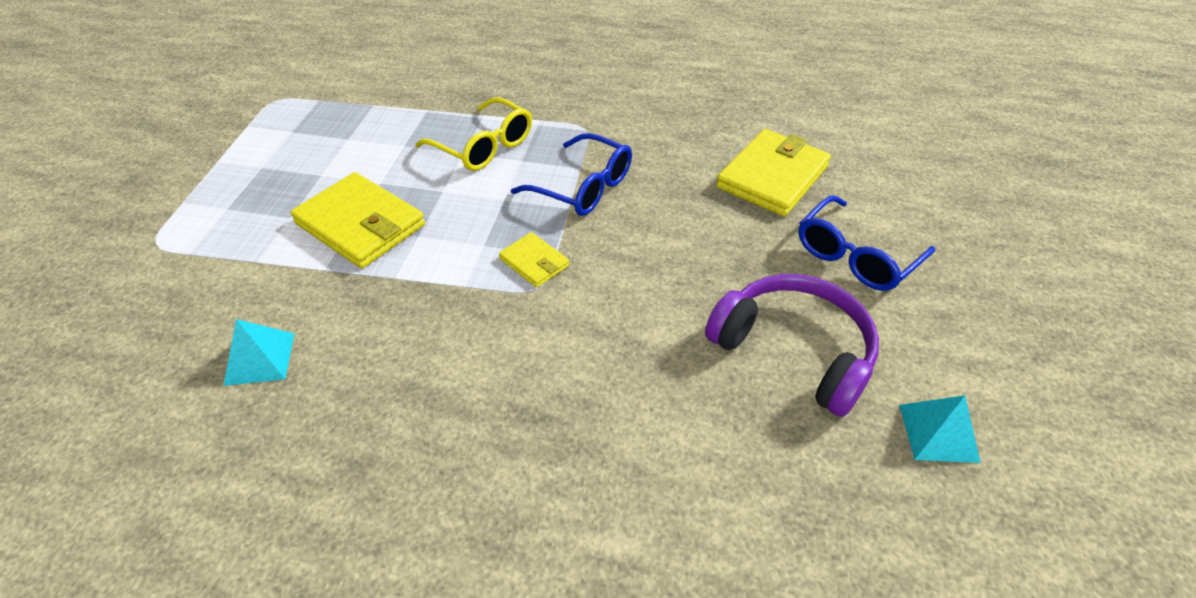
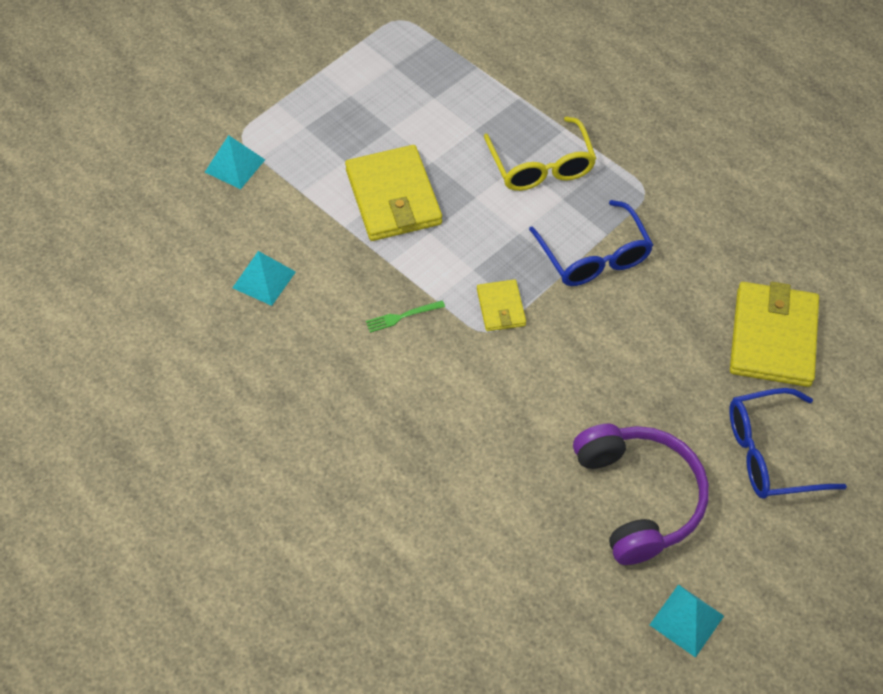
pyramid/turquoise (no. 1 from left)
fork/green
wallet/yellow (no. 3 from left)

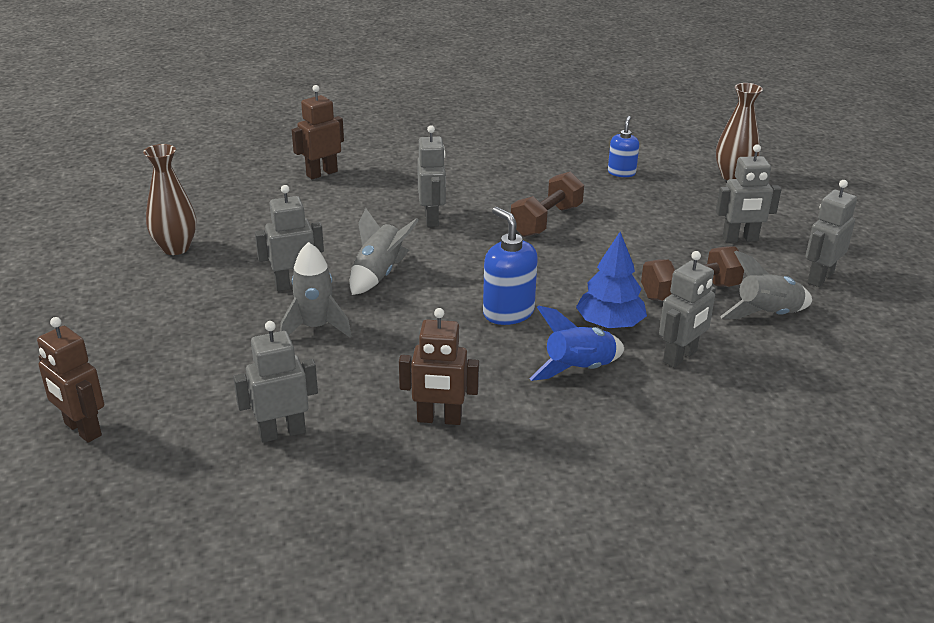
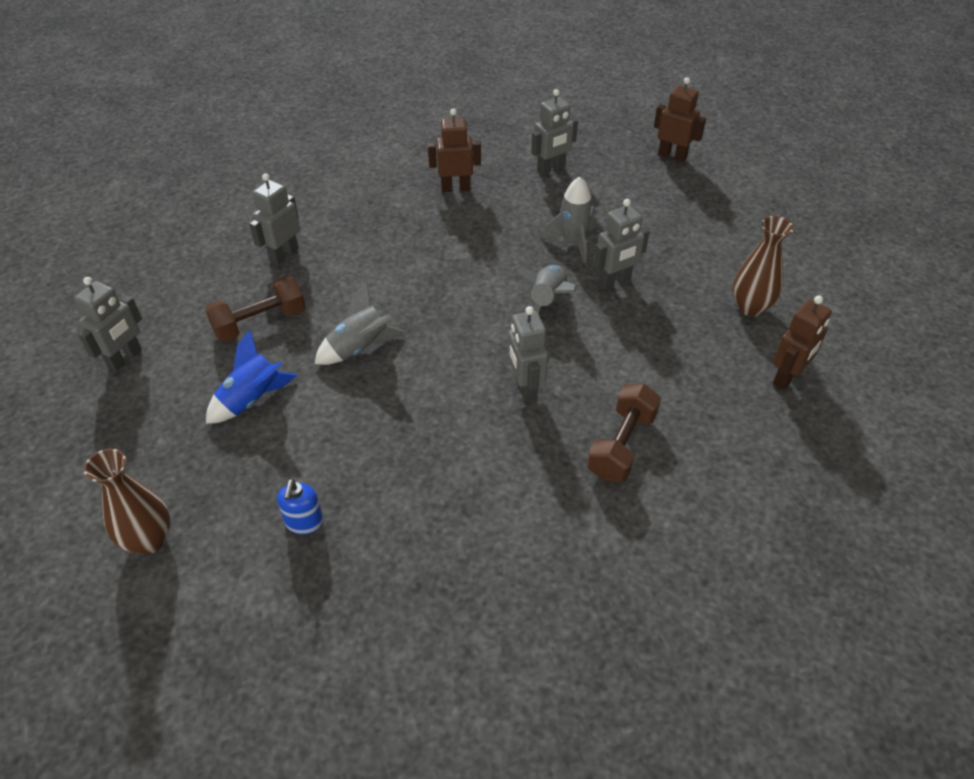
soap dispenser/blue (no. 1 from left in the first image)
tree/blue
robot/grey (no. 5 from left in the first image)
robot/brown (no. 3 from left)
dumbbell/brown (no. 2 from left)
rocket/blue
rocket/grey (no. 1 from left)

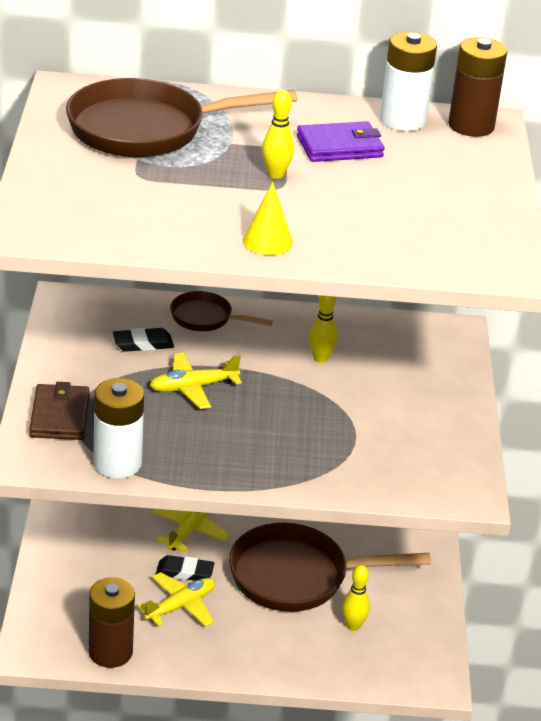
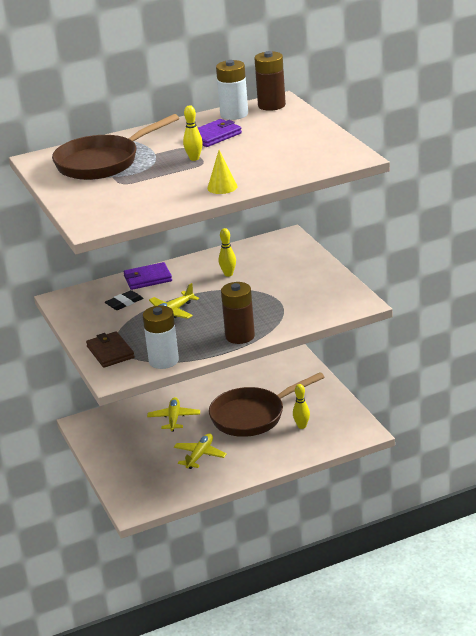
eraser/black (no. 2 from left in the first image)
battery/brown (no. 1 from left)
wallet/purple (no. 1 from left)

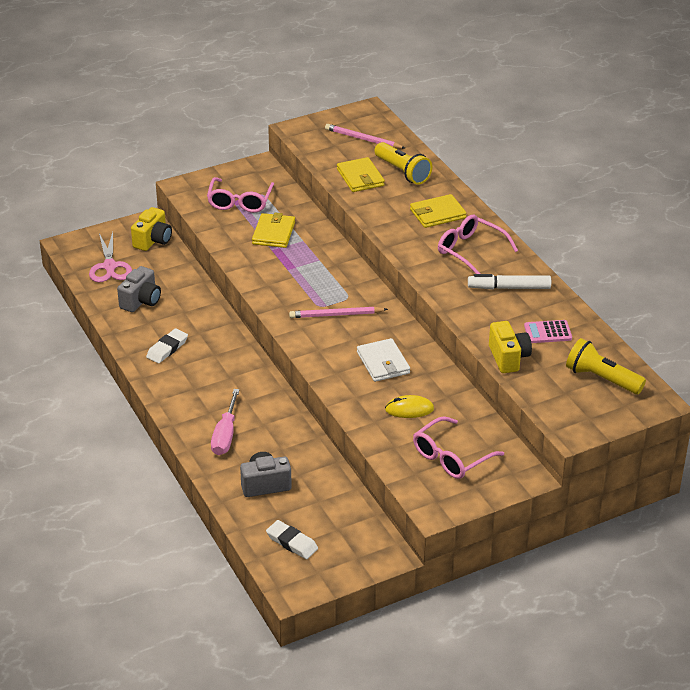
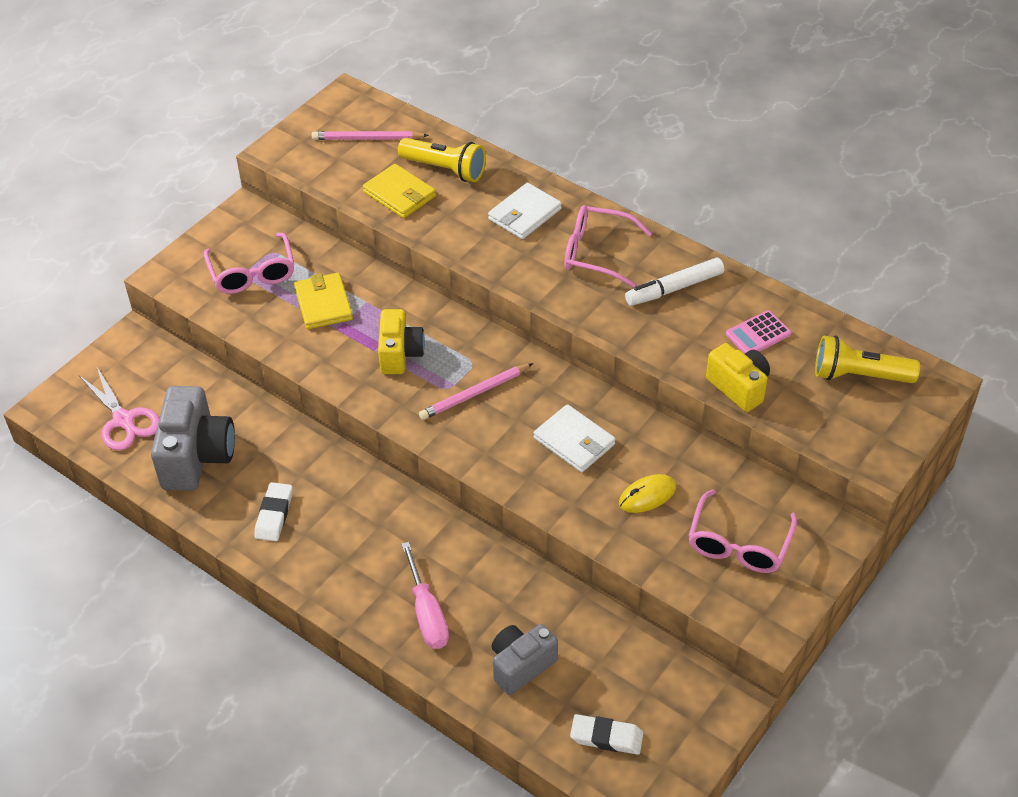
camera/yellow (no. 1 from left)
wallet/white (no. 1 from left)
camera/grey (no. 1 from left)

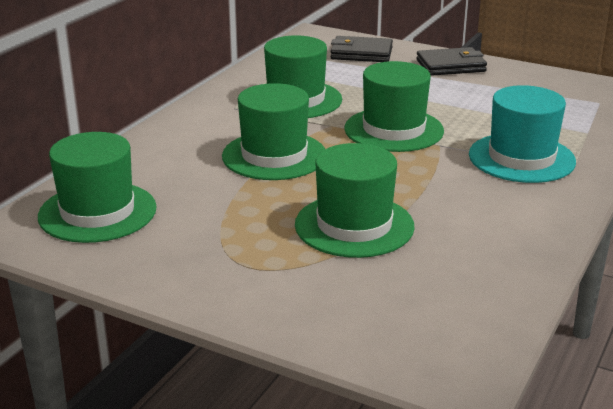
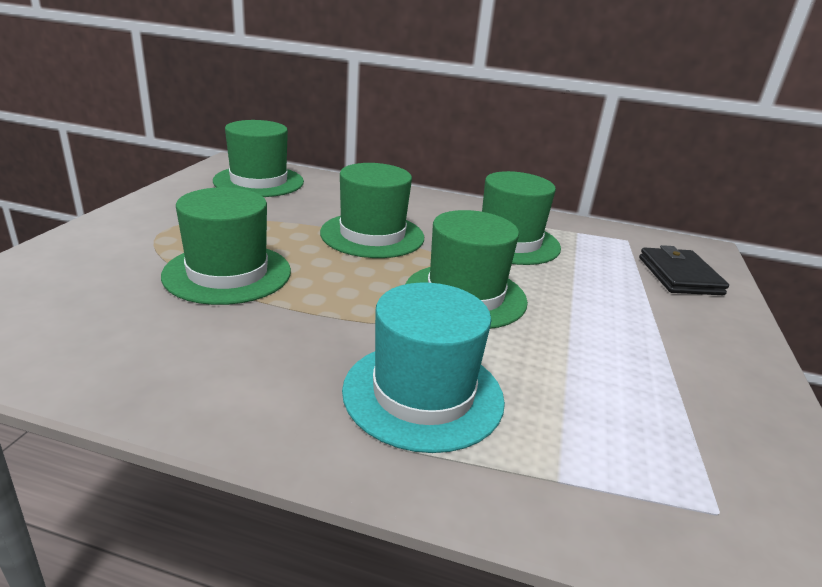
wallet/black (no. 2 from left in the first image)

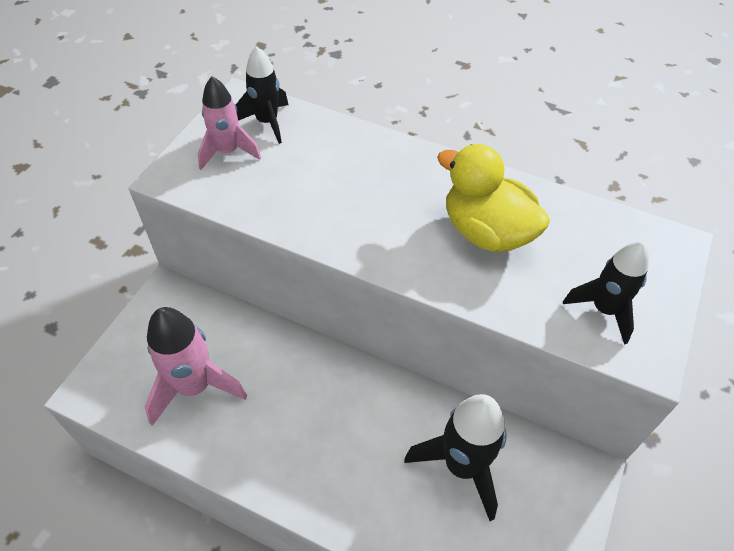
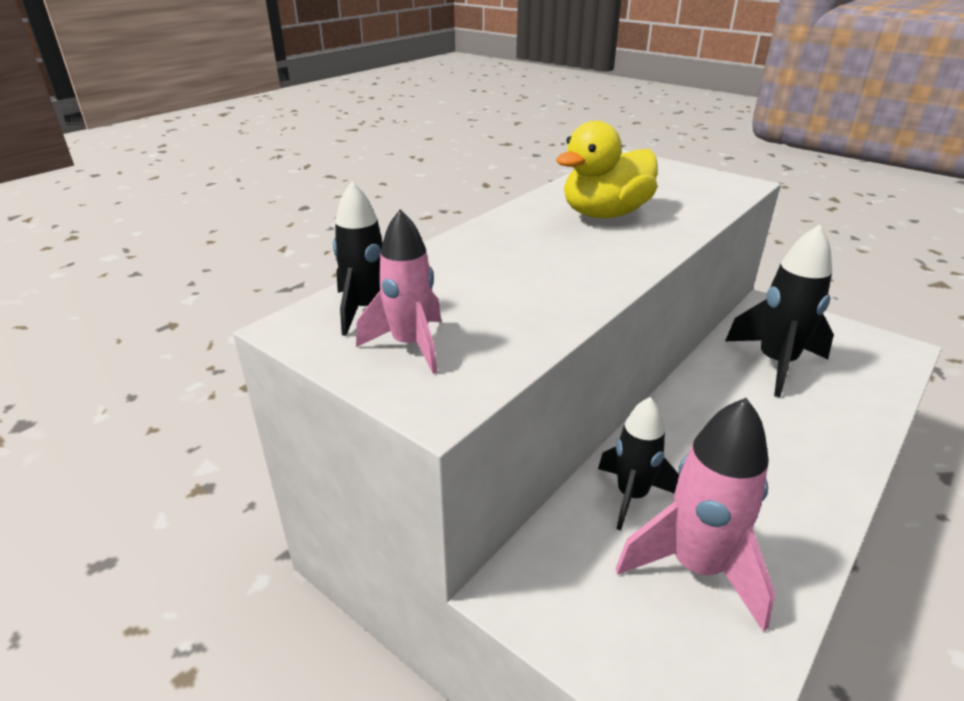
rocket/black (no. 2 from left)

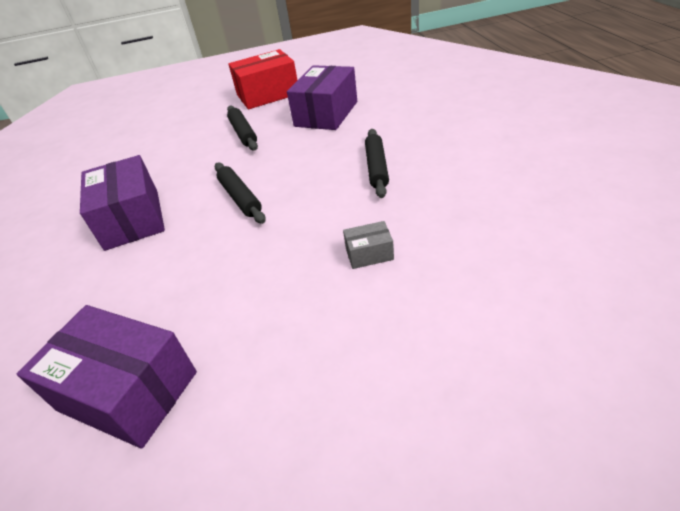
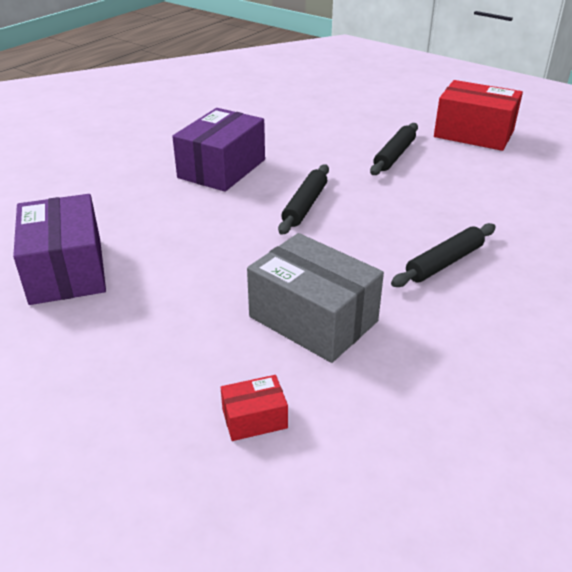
box/purple (no. 3 from left in the first image)
box/red (no. 1 from left)
box/grey

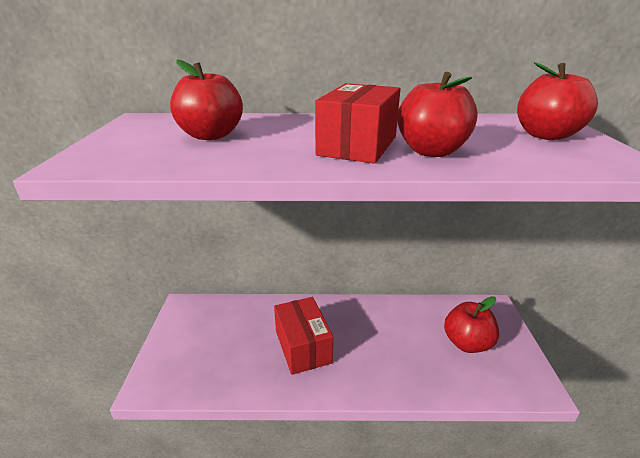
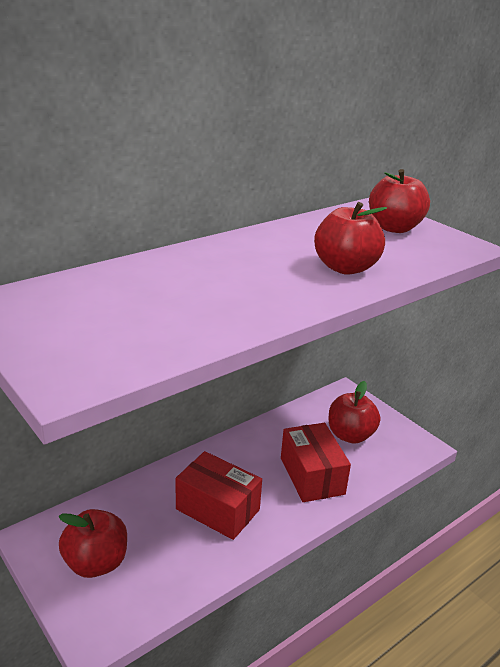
apple/red (no. 1 from left)
box/red (no. 2 from left)

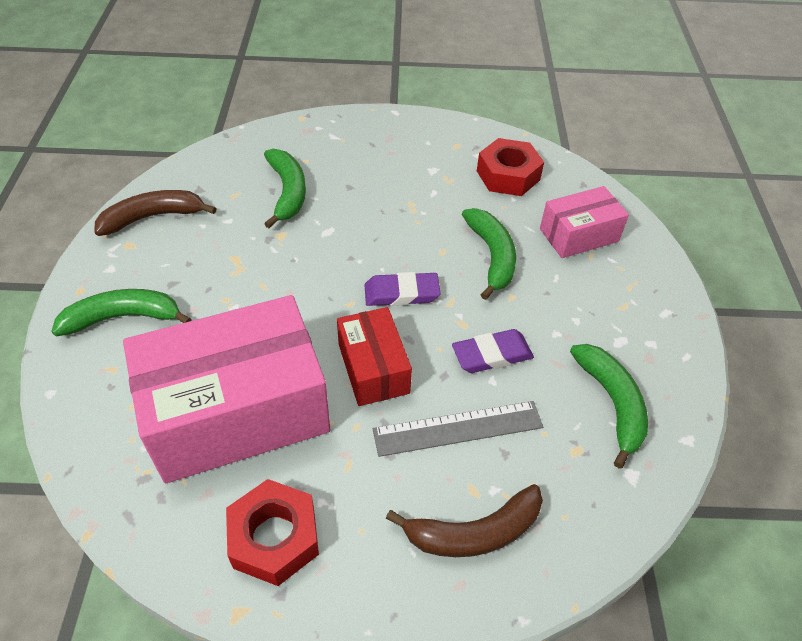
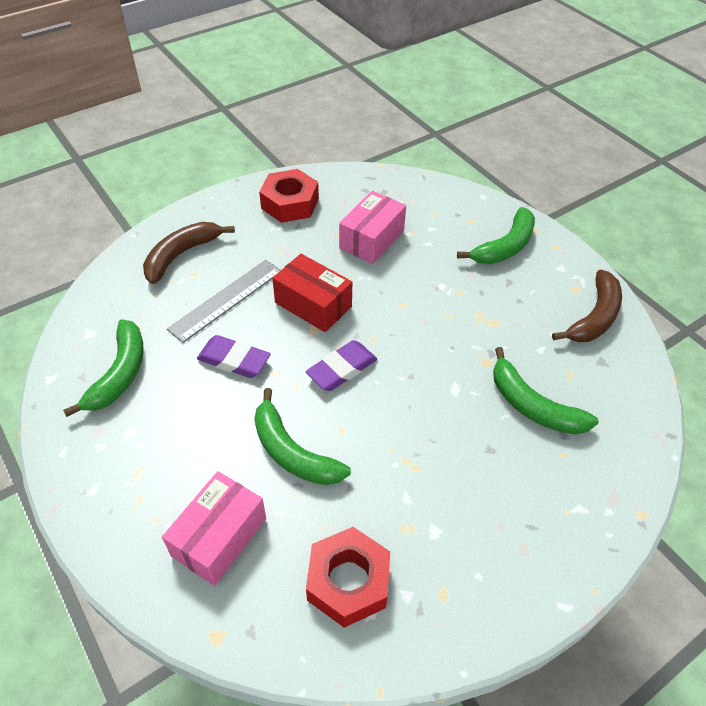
eraser/purple (no. 1 from left)
banana/green (no. 1 from left)
box/pink (no. 2 from left)

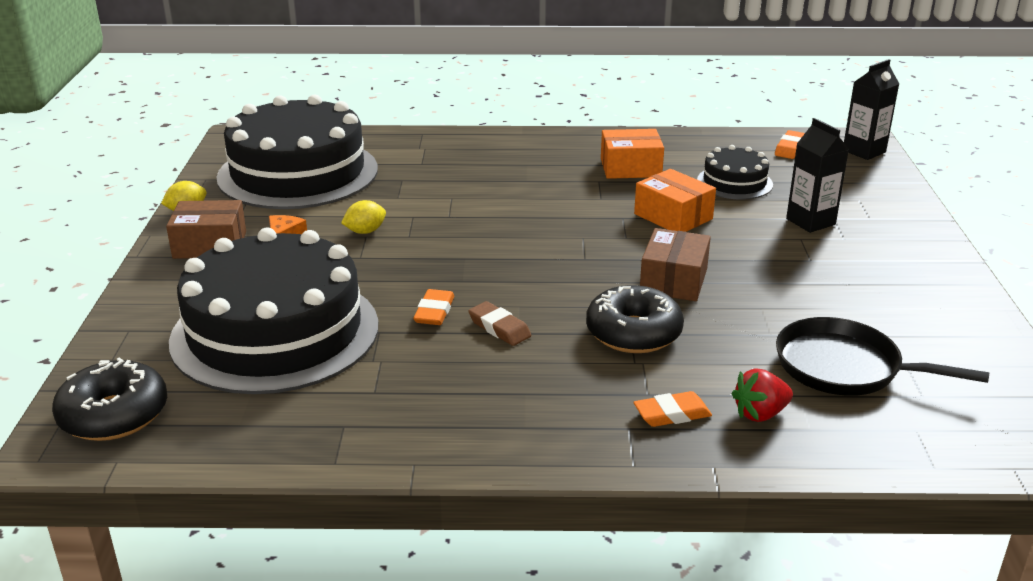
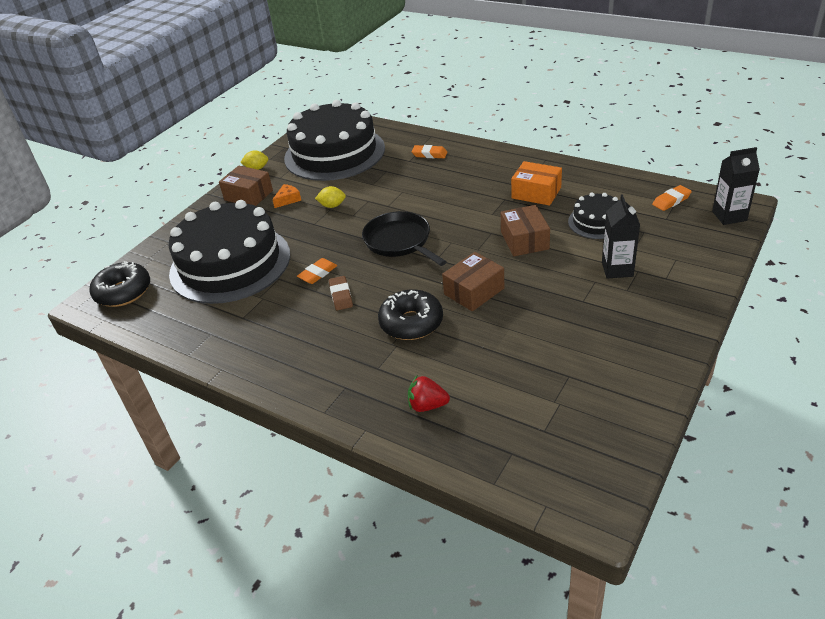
eraser/orange (no. 2 from left)
pan/black
box/brown (no. 3 from left)

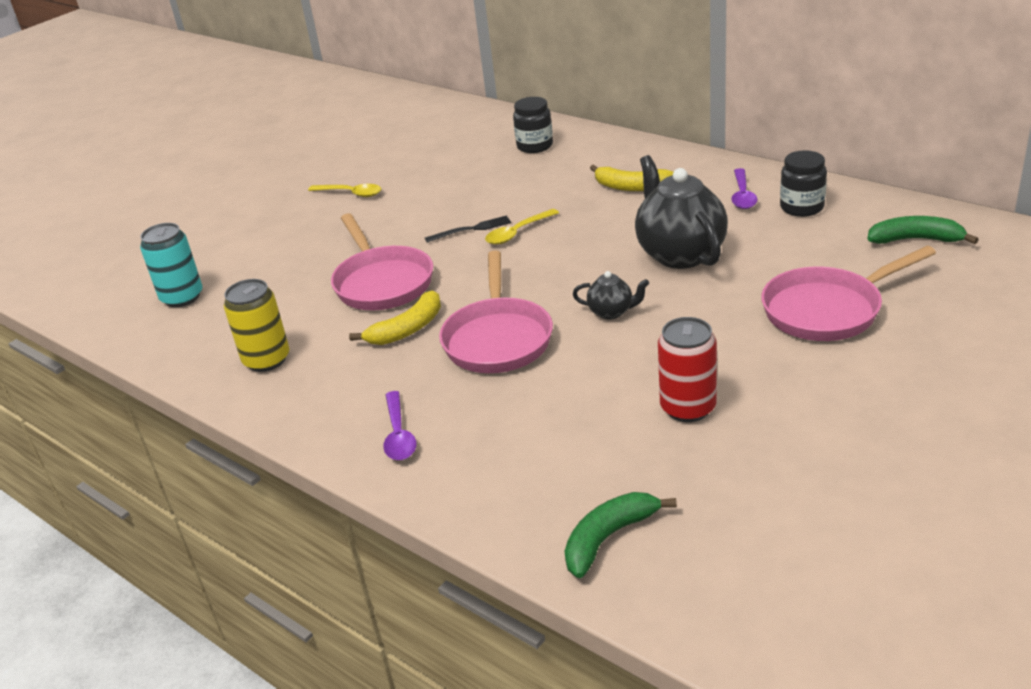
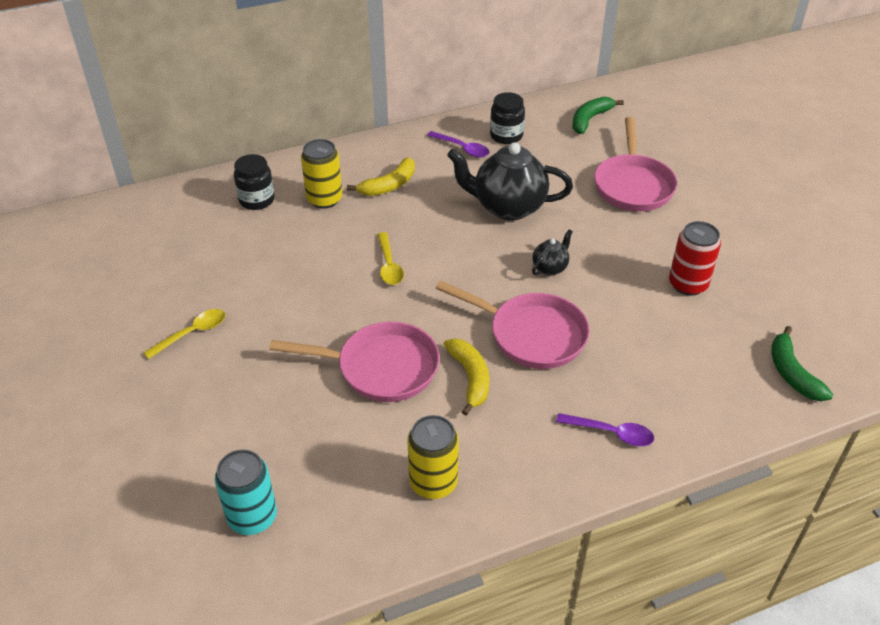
fork/black
can/yellow (no. 1 from left)

